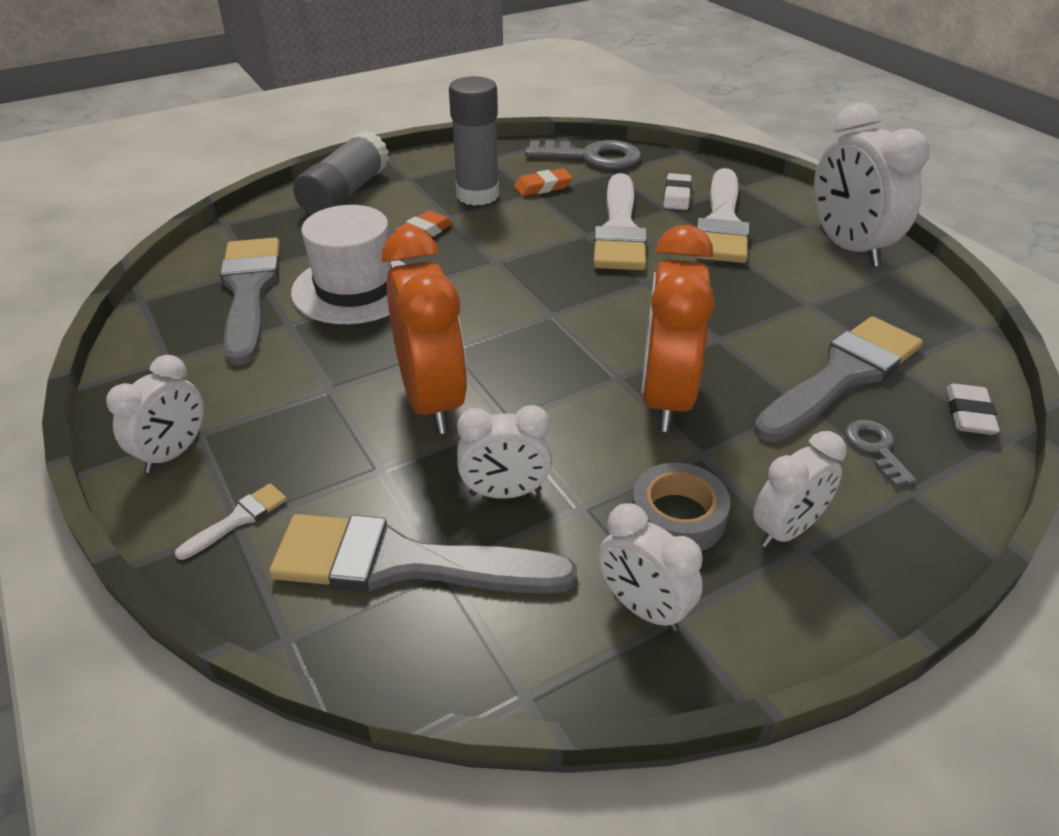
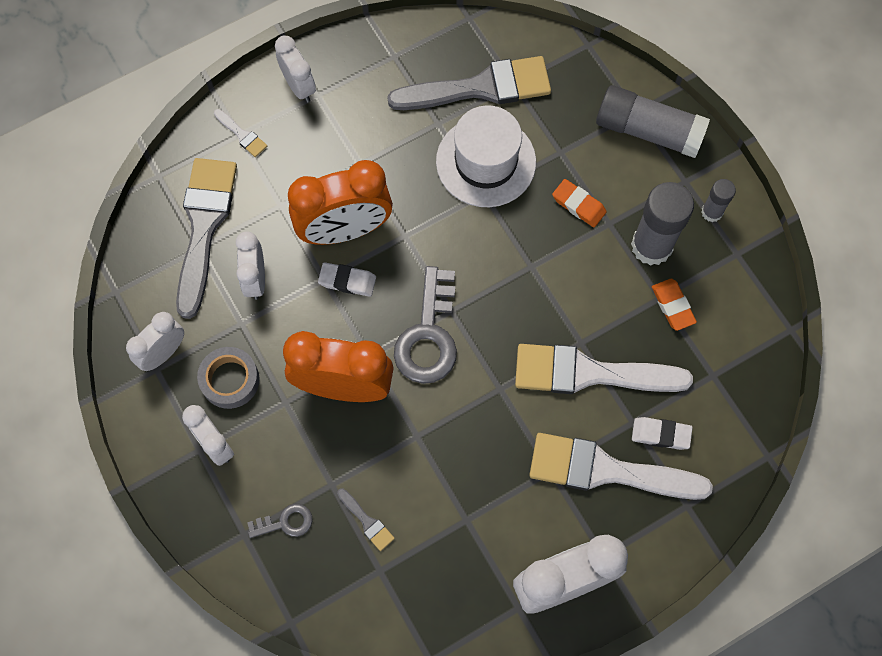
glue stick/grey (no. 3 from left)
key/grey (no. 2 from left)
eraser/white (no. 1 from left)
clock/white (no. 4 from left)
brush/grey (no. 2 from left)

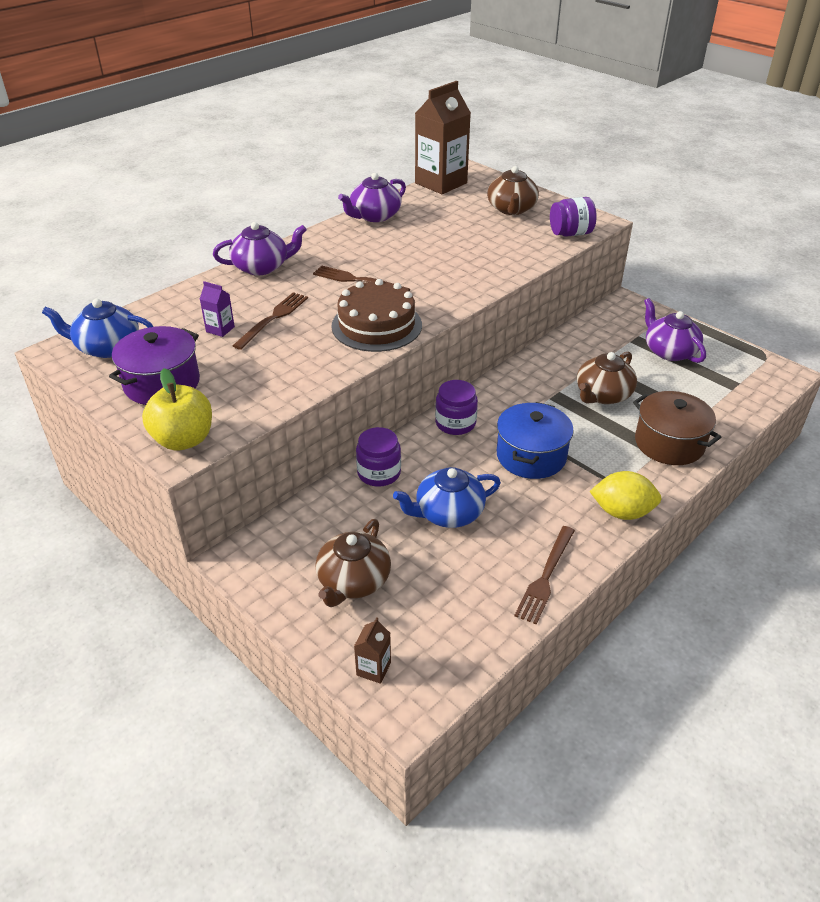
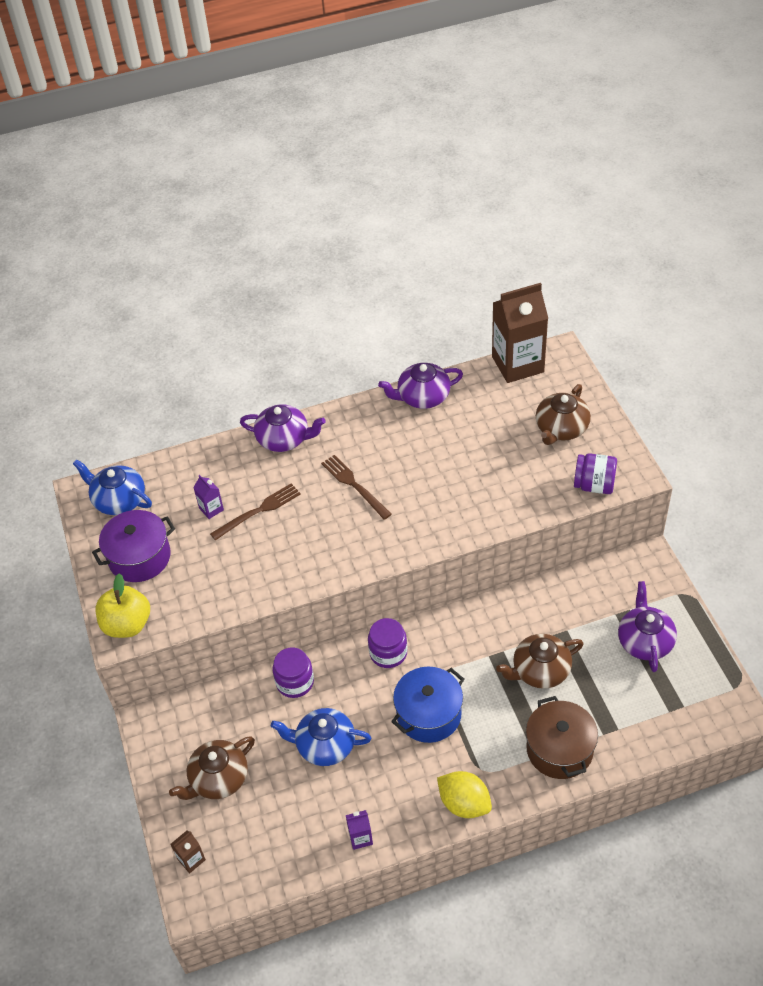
cake/brown
carton/purple (no. 2 from left)

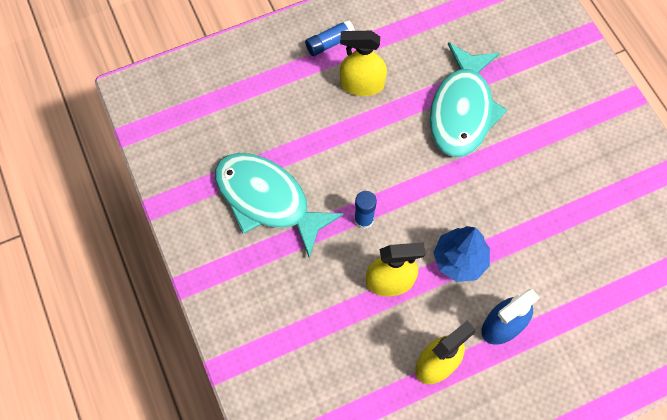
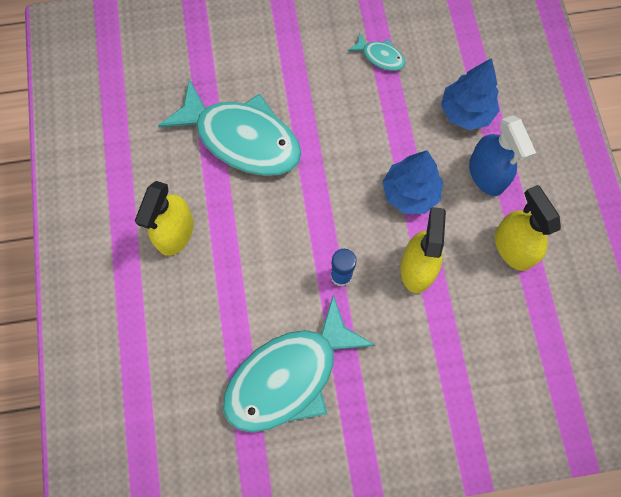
glue stick/blue (no. 1 from left in the first image)
fish/turquoise (no. 3 from left)
tree/blue (no. 2 from left)

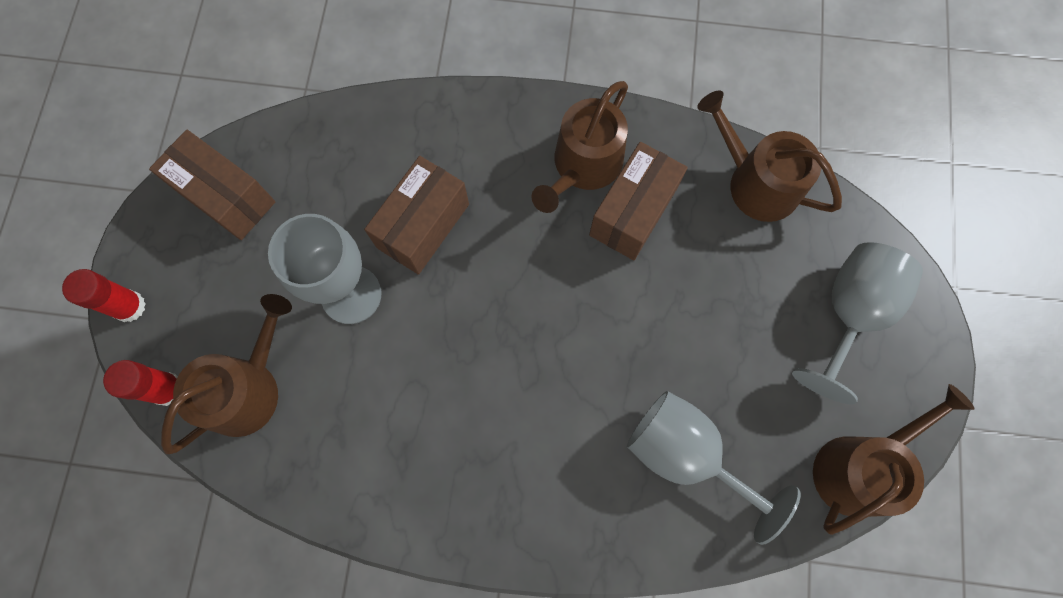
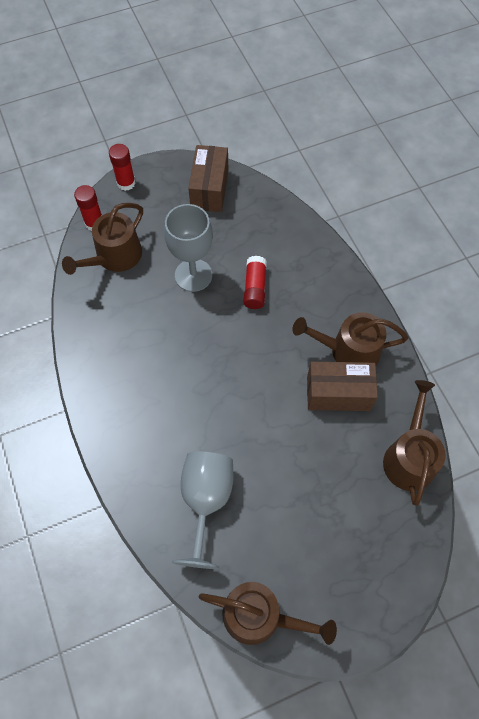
goblet/grey (no. 3 from left in the first image)
glue stick/red (no. 3 from left)
watering can/brown (no. 1 from left)

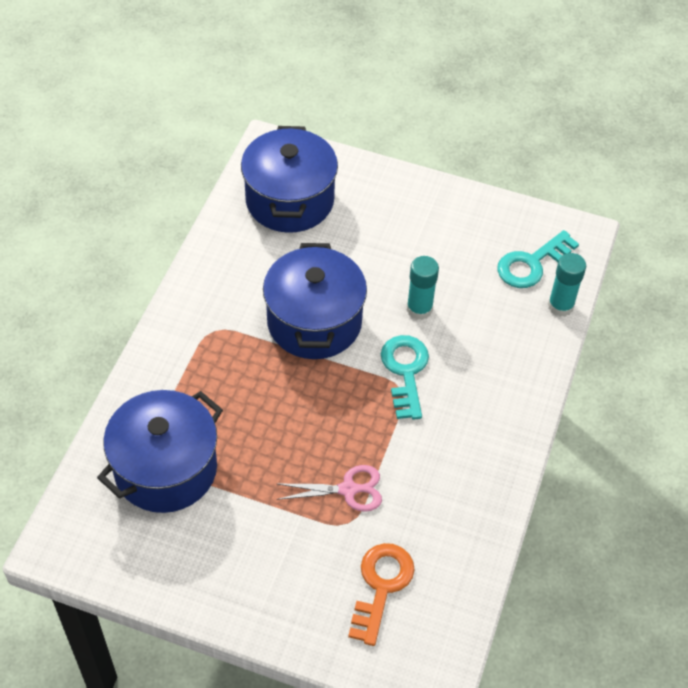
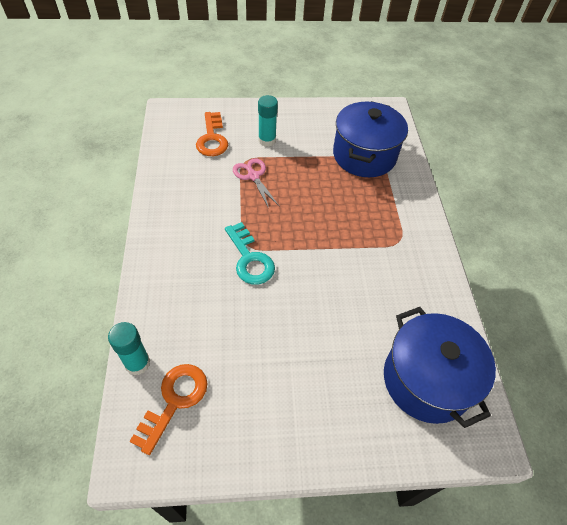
pot/blue (no. 3 from left in the first image)
glue stick/turquoise (no. 2 from left)
key/orange (no. 1 from left)
scissors/pink

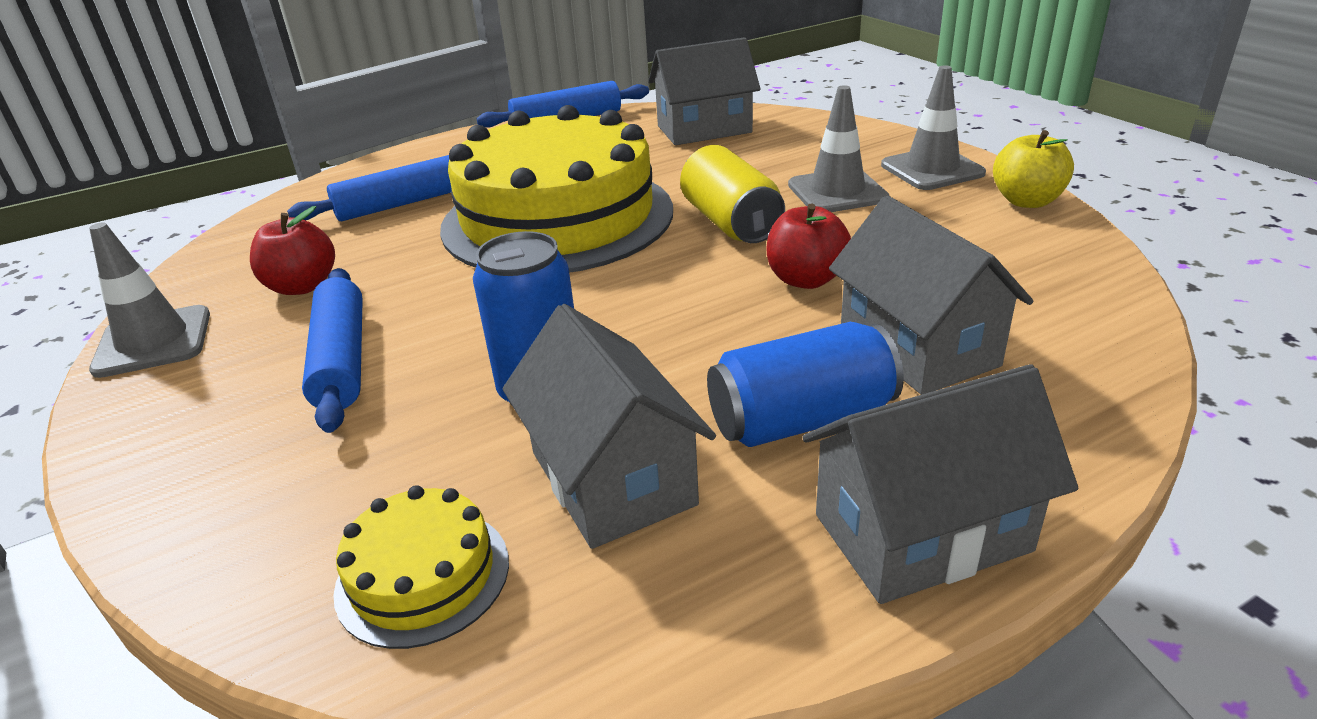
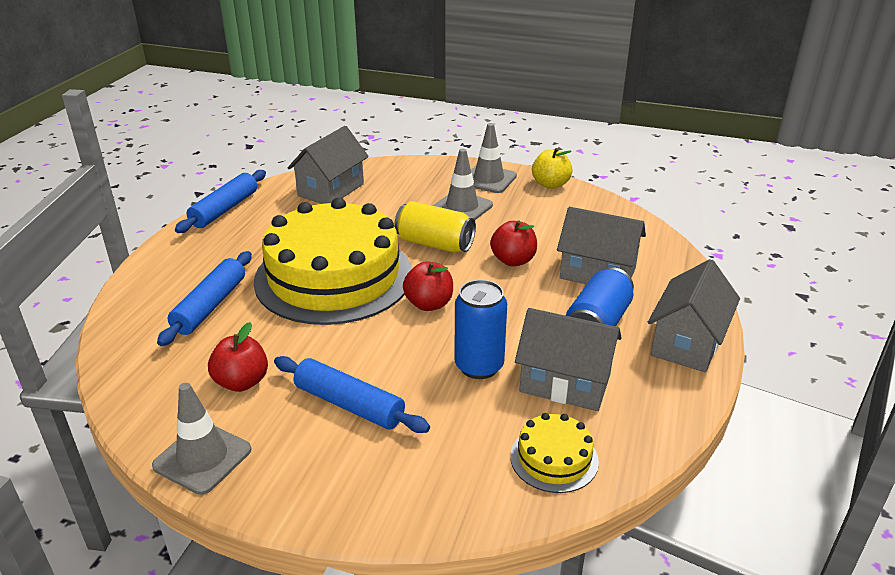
apple/red (no. 2 from left)

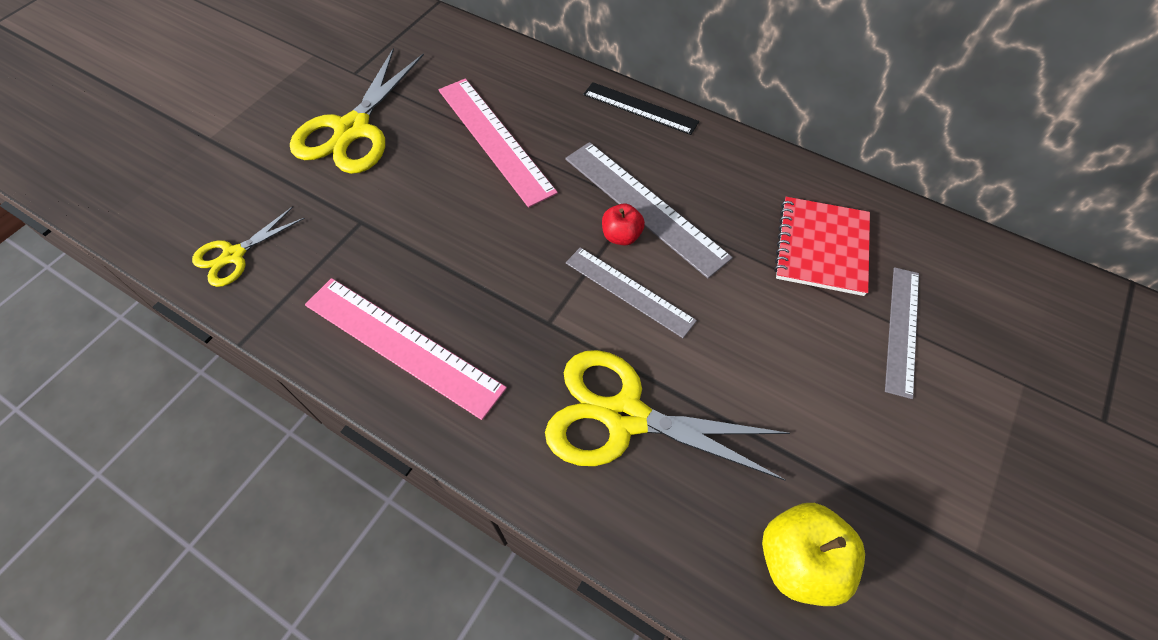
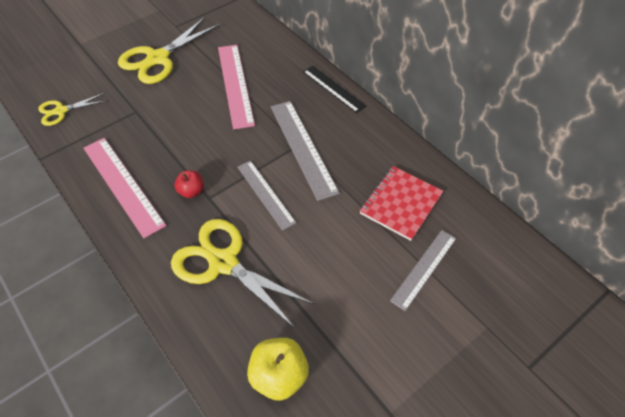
apple/red

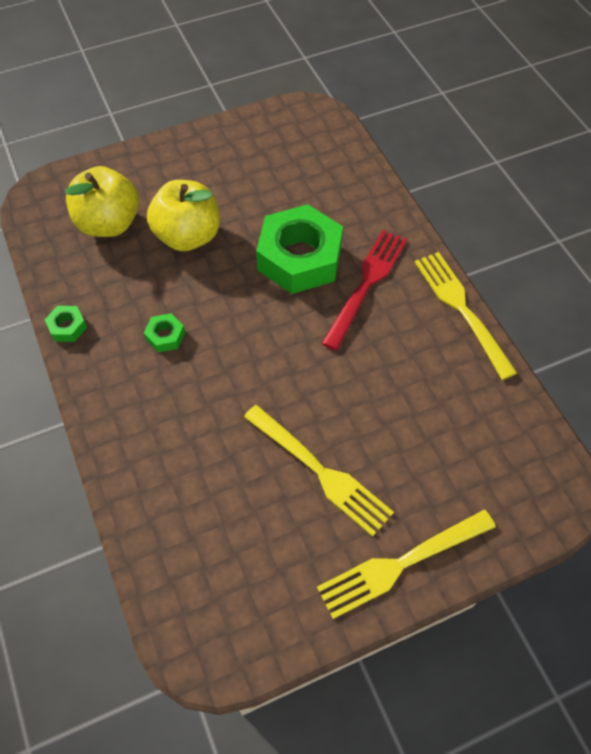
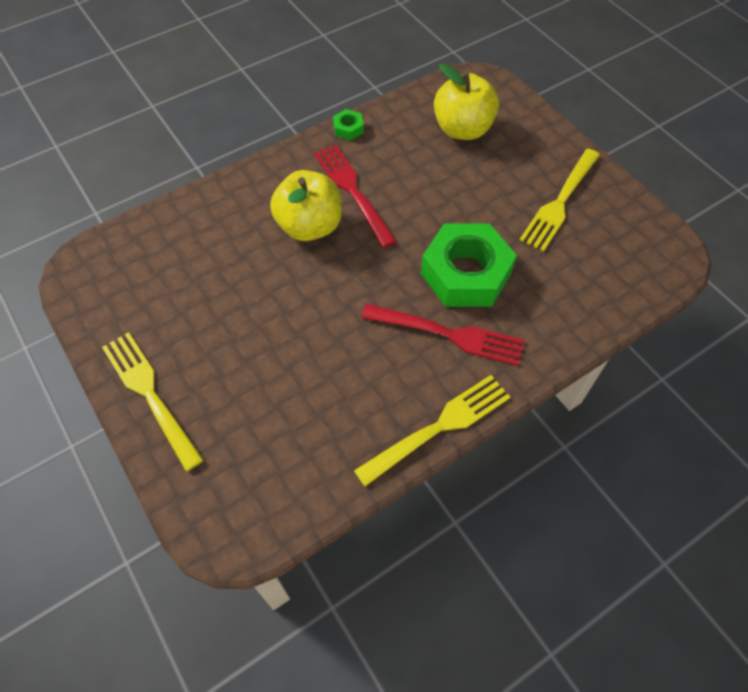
apple/yellow (no. 1 from left)
fork/yellow (no. 3 from left)
fork/red (no. 1 from left)

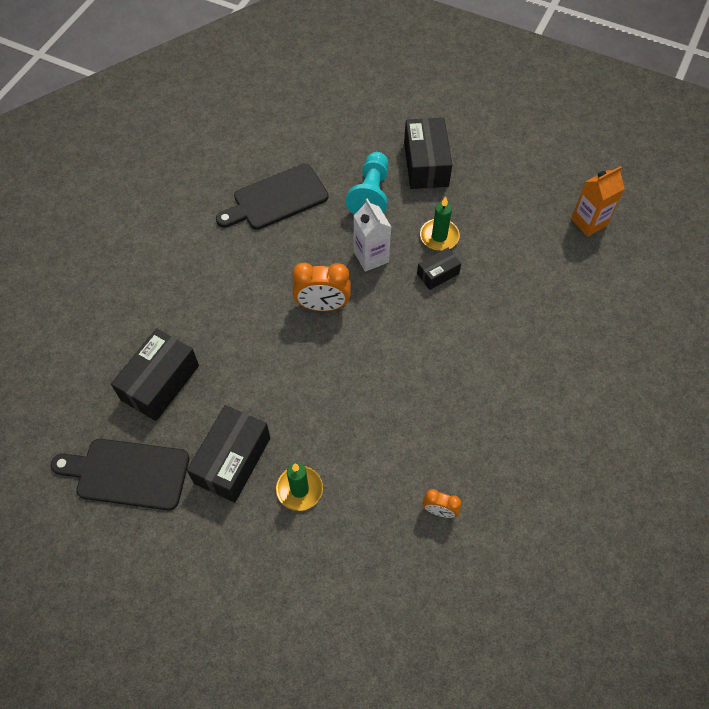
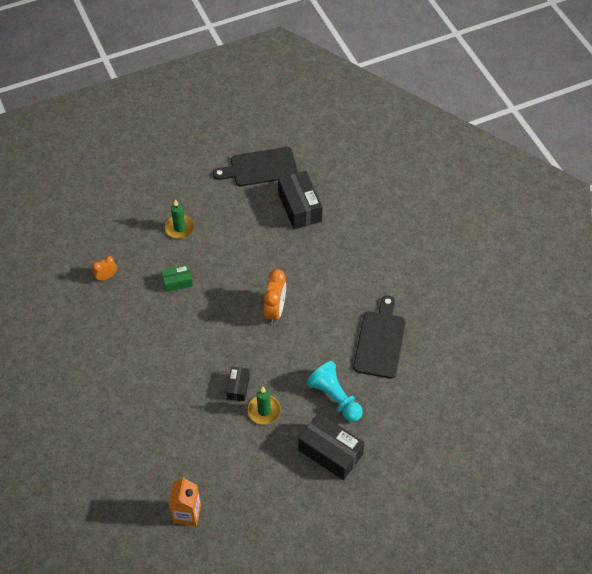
box/black (no. 2 from left in the first image)
carton/white
box/green
cutting board/black (no. 1 from left)
clock/orange (no. 2 from left)

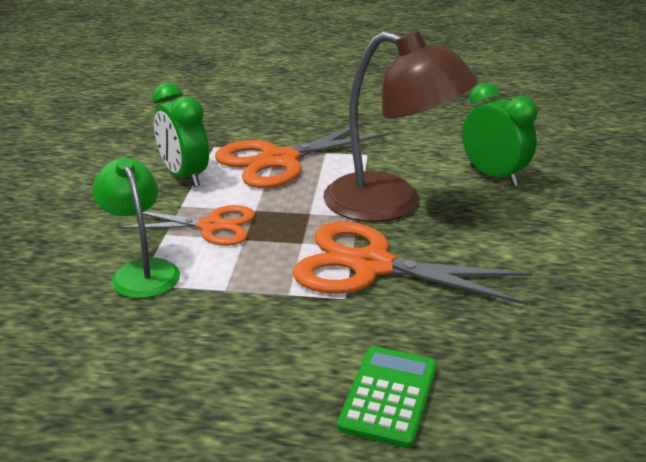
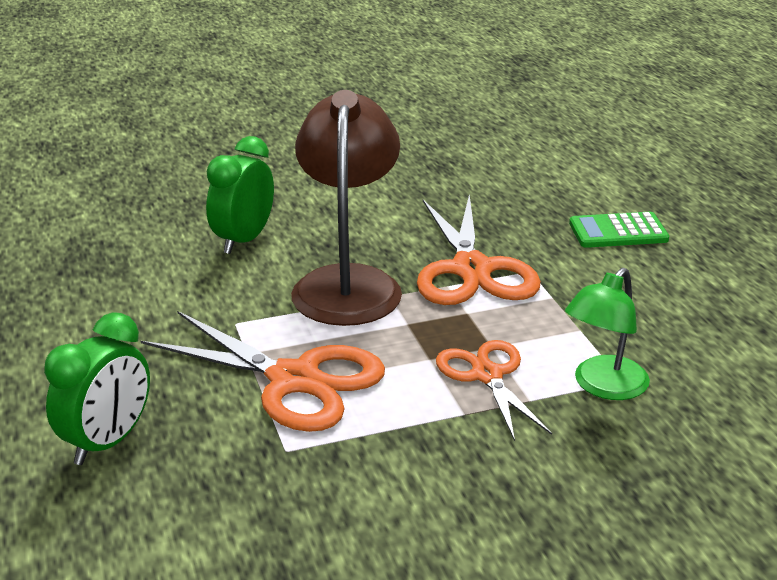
clock/green (no. 1 from left)

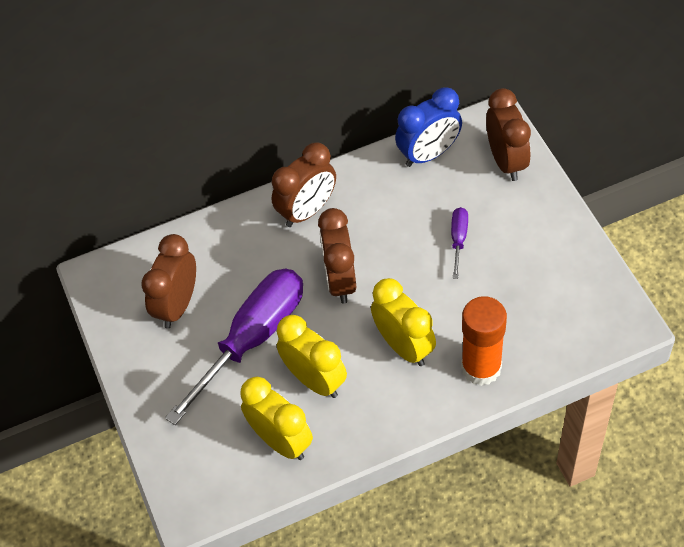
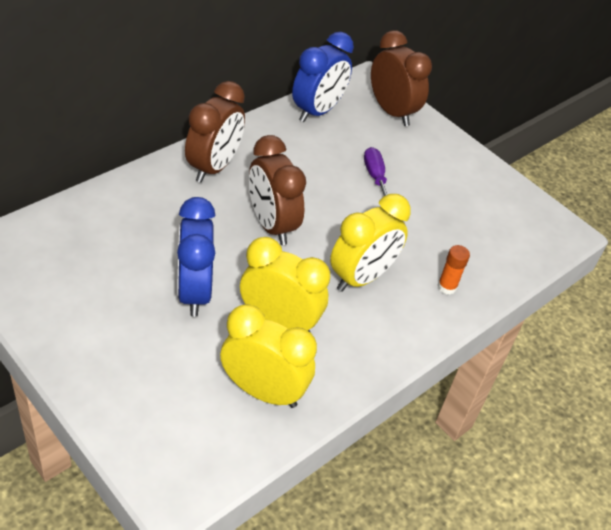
clock/brown (no. 1 from left in the first image)
clock/blue (no. 1 from left)
clock/yellow (no. 3 from left)
glue stick/orange

